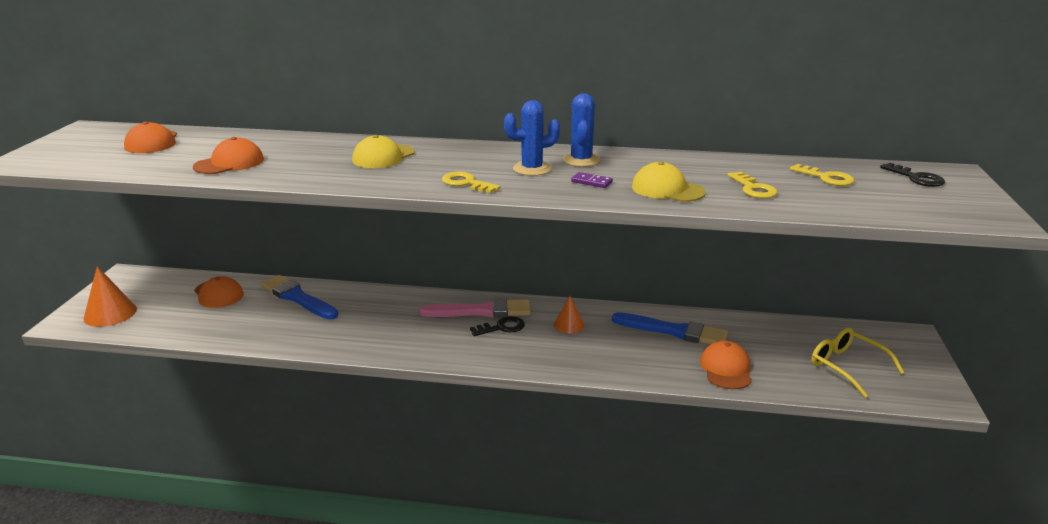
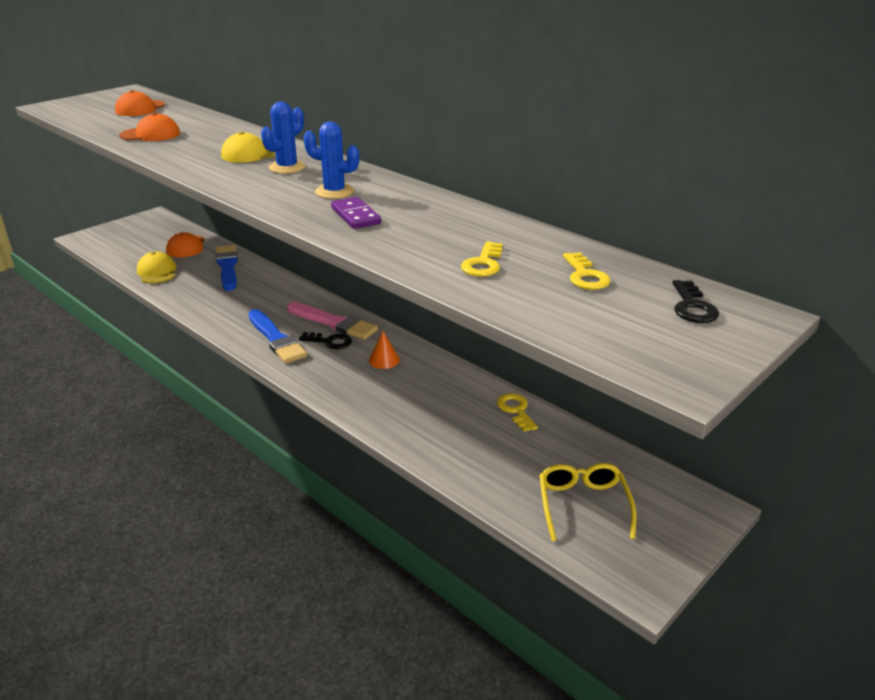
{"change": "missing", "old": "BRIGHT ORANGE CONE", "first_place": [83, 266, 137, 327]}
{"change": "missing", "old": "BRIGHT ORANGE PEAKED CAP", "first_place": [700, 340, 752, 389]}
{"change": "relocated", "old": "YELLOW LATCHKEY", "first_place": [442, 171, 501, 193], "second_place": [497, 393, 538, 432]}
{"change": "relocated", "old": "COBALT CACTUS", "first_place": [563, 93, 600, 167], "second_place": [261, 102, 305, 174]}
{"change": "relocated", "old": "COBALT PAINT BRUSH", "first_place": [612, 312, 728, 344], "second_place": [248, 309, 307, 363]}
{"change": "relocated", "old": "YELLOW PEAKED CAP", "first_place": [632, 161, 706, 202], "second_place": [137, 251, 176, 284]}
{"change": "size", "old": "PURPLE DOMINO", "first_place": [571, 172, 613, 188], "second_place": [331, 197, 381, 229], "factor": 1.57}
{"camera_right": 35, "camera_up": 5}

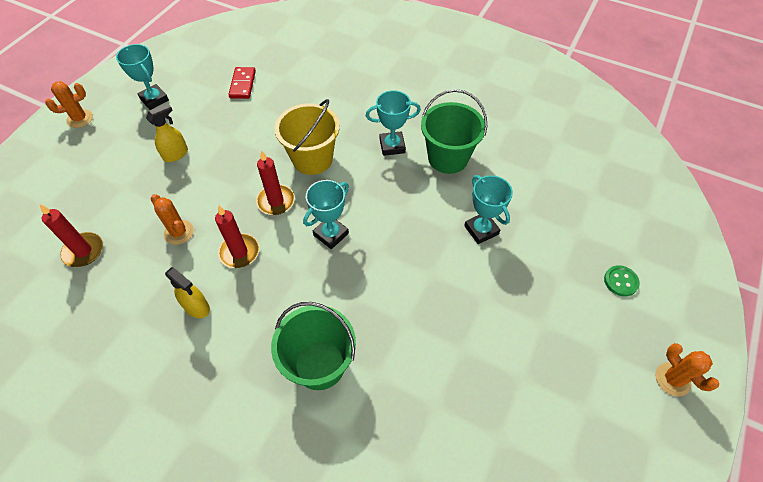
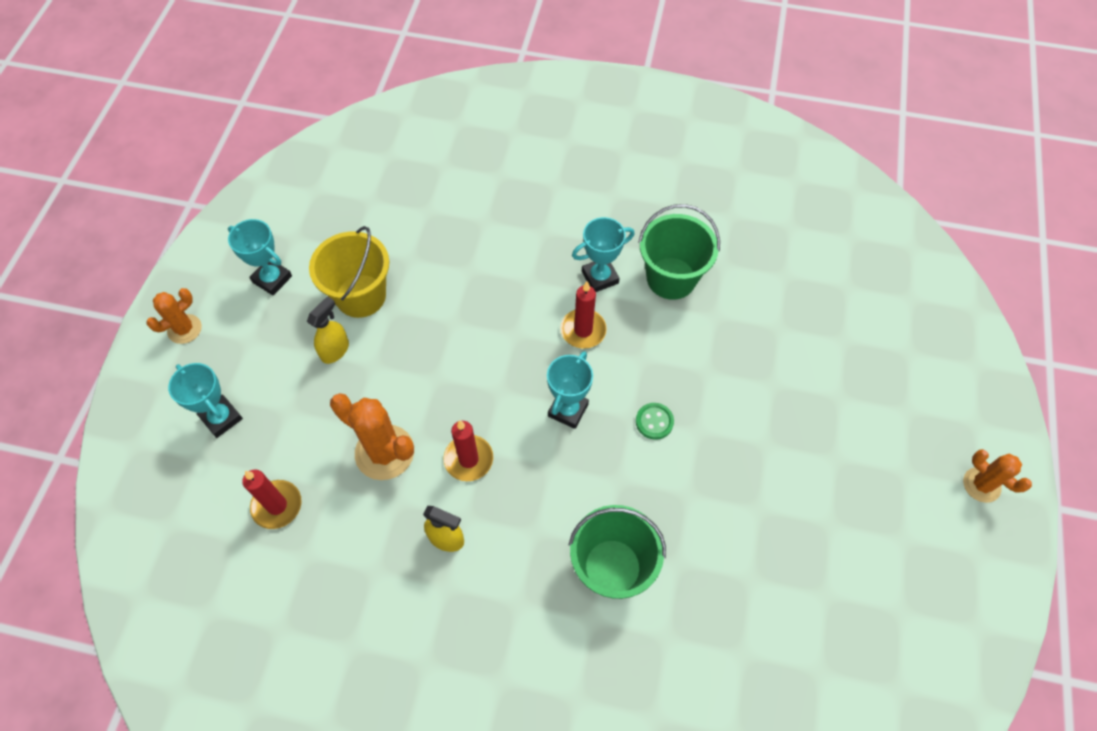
{"change": "missing", "old": "CRIMSON DOMINO", "first_place": [228, 67, 256, 99]}
{"change": "relocated", "old": "CRIMSON WAX CANDLE", "first_place": [256, 150, 295, 215], "second_place": [560, 282, 607, 349]}
{"change": "relocated", "old": "YELLOW PAIL", "first_place": [275, 99, 340, 175], "second_place": [309, 226, 389, 318]}
{"change": "relocated", "old": "TURQUOISE PRIZE CUP", "first_place": [464, 175, 513, 244], "second_place": [168, 363, 243, 438]}
{"change": "relocated", "old": "LEAF-GREEN SEWING BUTTON", "first_place": [604, 265, 640, 297], "second_place": [636, 403, 674, 440]}
{"change": "size", "old": "BRIGHT ORANGE CACTUS", "first_place": [151, 194, 194, 245], "second_place": [330, 393, 414, 480], "factor": 1.62}
{"camera_right": -15, "camera_up": 5}

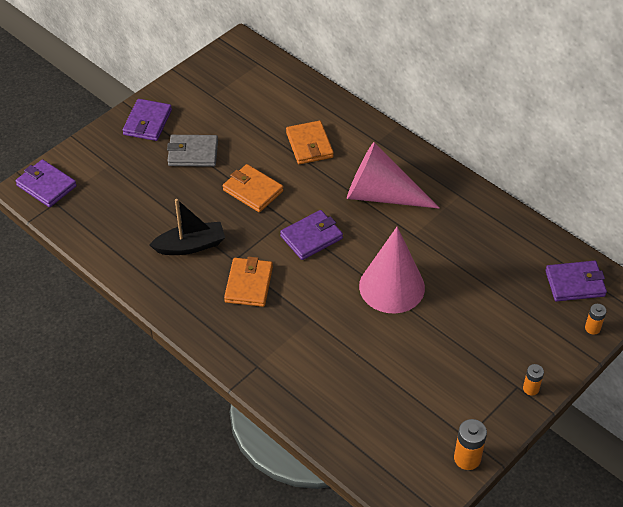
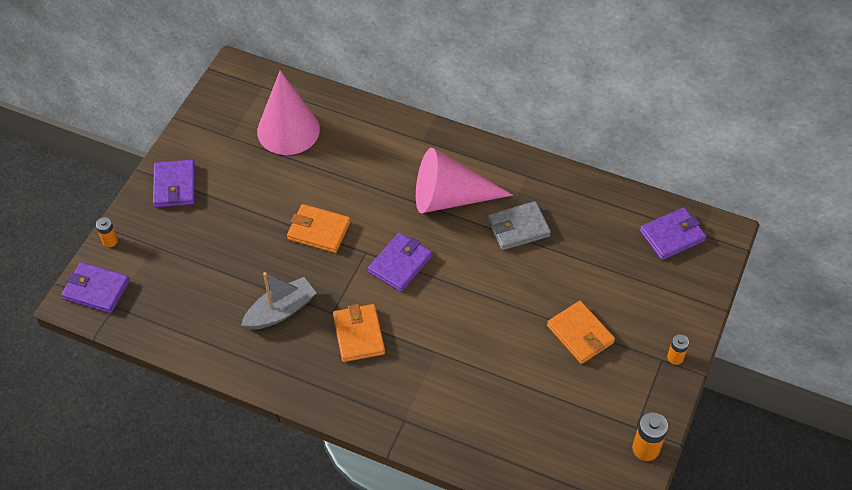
{"change": "relocated", "old": "GREY BILLFOLD", "first_place": [167, 135, 218, 167], "second_place": [488, 201, 551, 250]}
{"change": "relocated", "old": "BRIGHT ORANGE BILLFOLD", "first_place": [286, 121, 334, 164], "second_place": [547, 301, 615, 364]}
{"change": "relocated", "old": "ROSY CONE", "first_place": [359, 227, 425, 314], "second_place": [257, 70, 320, 155]}
{"change": "relocated", "old": "BRIGHT ORANGE BATTERY", "first_place": [585, 304, 606, 335], "second_place": [96, 217, 118, 247]}
{"change": "colour", "old": "JET-BLACK BOAT", "new": "GREY BOAT", "first_place": [150, 199, 225, 255], "second_place": [241, 272, 316, 329]}
{"camera_right": -20, "camera_up": 5}

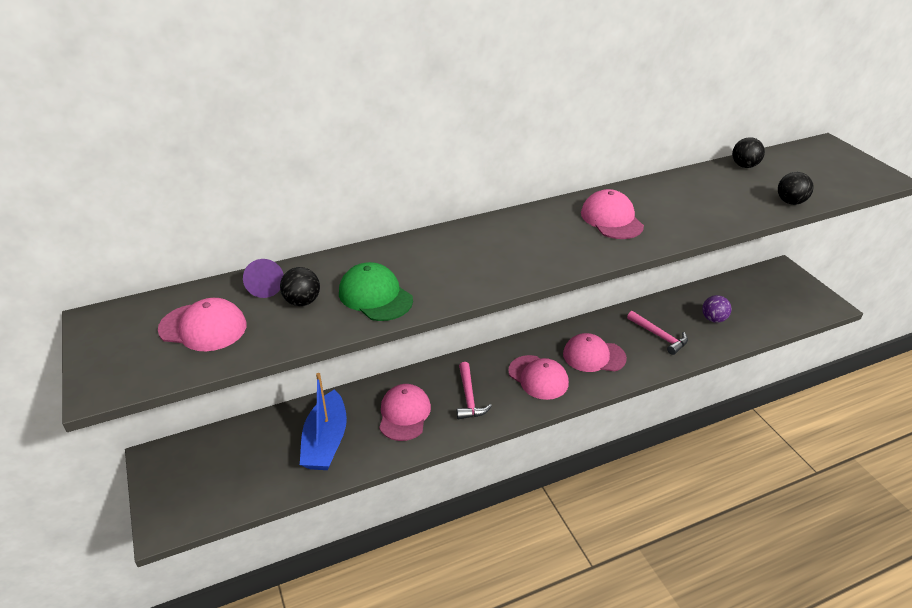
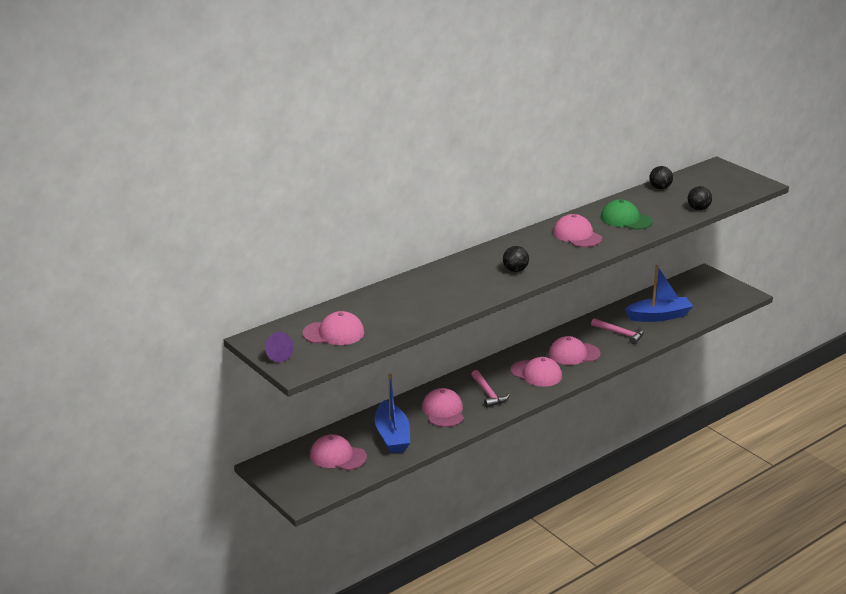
{"change": "appeared", "new": "ROSY PEAKED CAP", "second_place": [310, 434, 367, 470]}
{"change": "relocated", "old": "PURPLE CONE", "first_place": [243, 259, 284, 298], "second_place": [265, 332, 294, 362]}
{"change": "relocated", "old": "JET-BLACK PLAY BALL", "first_place": [280, 267, 320, 306], "second_place": [503, 246, 529, 272]}
{"change": "relocated", "old": "LEAF-GREEN PEAKED CAP", "first_place": [339, 262, 413, 321], "second_place": [601, 199, 653, 230]}
{"change": "exchanged", "old": "PURPLE PLAY BALL", "new": "COBALT BOAT", "first_place": [702, 295, 732, 323], "second_place": [625, 265, 693, 322]}
{"camera_right": -15, "camera_up": -10}

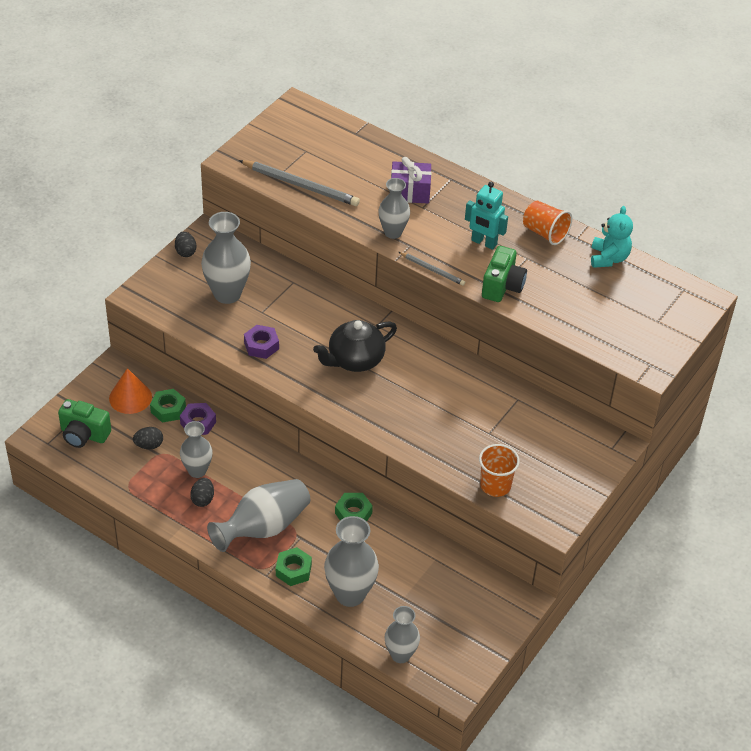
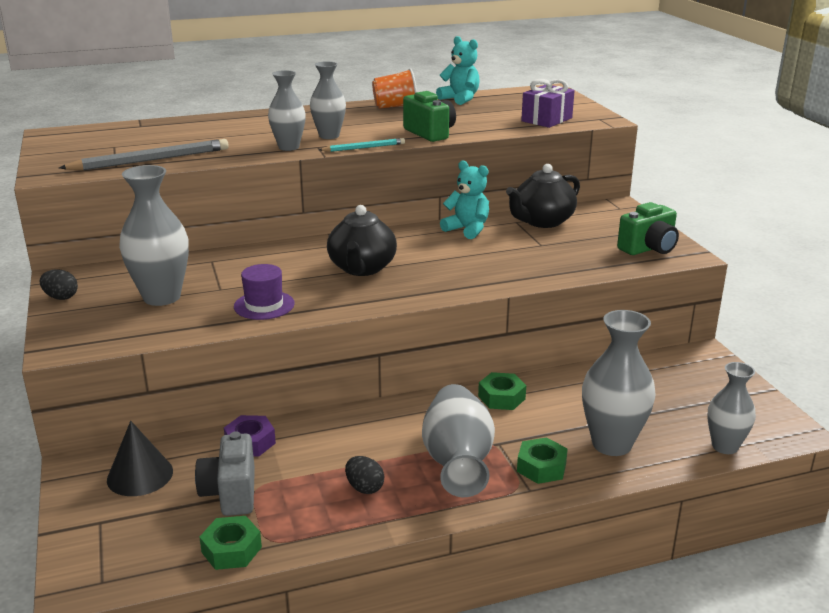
{"change": "missing", "old": "TURQUOISE TOY ROBOT", "first_place": [465, 182, 508, 250]}
{"change": "missing", "old": "BRIGHT ORANGE TUMBLER", "first_place": [479, 444, 520, 497]}
{"change": "appeared", "new": "TURQUOISE TEDDY", "second_place": [440, 160, 489, 239]}
{"change": "appeared", "new": "JET-BLACK CHINA TEAPOT", "second_place": [506, 164, 580, 228]}
{"change": "relocated", "old": "LEAF-GREEN PHOTO CAMERA", "first_place": [58, 399, 111, 448], "second_place": [617, 202, 679, 255]}
{"change": "relocated", "old": "LEAF-GREEN NUT", "first_place": [150, 389, 186, 423], "second_place": [199, 516, 262, 570]}
{"change": "relocated", "old": "GREY VASE", "first_place": [180, 421, 213, 478], "second_place": [310, 61, 346, 139]}
{"change": "relocated", "old": "PURPLE GIFT", "first_place": [391, 157, 432, 203], "second_place": [521, 79, 575, 128]}
{"change": "exchanged", "old": "JET-BLACK EGG", "new": "GREY PHOTO CAMERA", "first_place": [133, 427, 163, 450], "second_place": [195, 431, 255, 516]}
{"change": "exchanged", "old": "PURPLE NUT", "new": "PURPLE TOP HAT", "first_place": [244, 325, 279, 359], "second_place": [234, 264, 295, 320]}
{"change": "colour", "old": "BRIGHT ORANGE CONE", "new": "JET-BLACK CONE", "first_place": [109, 368, 152, 414], "second_place": [107, 421, 173, 496]}
{"change": "colour", "old": "GREY LEAD PENCIL", "new": "TURQUOISE LEAD PENCIL", "first_place": [399, 252, 465, 286], "second_place": [319, 138, 405, 152]}
{"camera_right": -50, "camera_up": -20}

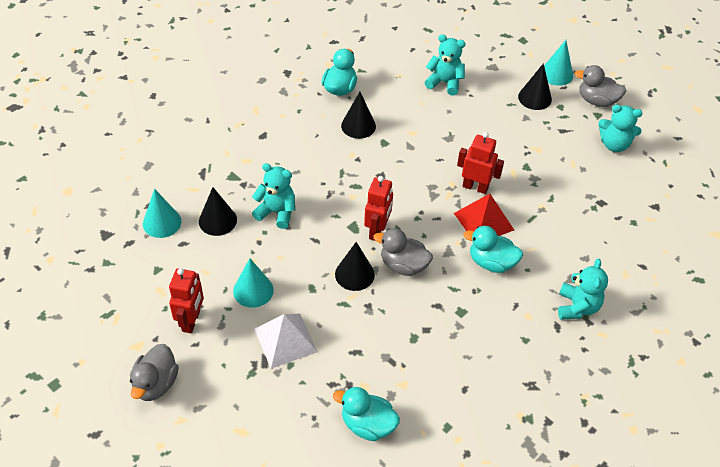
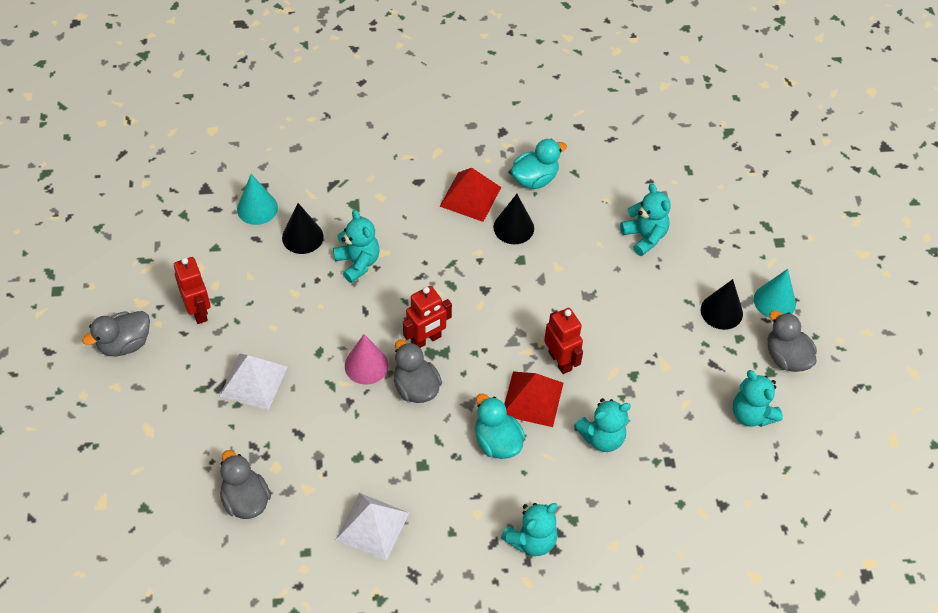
{"change": "missing", "old": "TURQUOISE CONE", "first_place": [233, 258, 274, 308]}
{"change": "appeared", "new": "SNOW-WHITE PYRAMID", "second_place": [336, 493, 409, 561]}
{"change": "appeared", "new": "CRIMSON PYRAMID", "second_place": [439, 168, 501, 222]}
{"change": "appeared", "new": "TURQUOISE TEDDY", "second_place": [574, 398, 631, 452]}
{"change": "colour", "old": "TURQUOISE DUCK", "new": "GREY DUCK", "first_place": [333, 387, 400, 441], "second_place": [220, 450, 271, 519]}
{"change": "colour", "old": "JET-BLACK CONE", "new": "ROSY CONE", "first_place": [335, 242, 375, 291], "second_place": [345, 334, 388, 385]}
{"change": "spun", "old": "CRIMSON TOY ROBOT", "first_place": [169, 268, 204, 333], "second_place": [174, 257, 211, 324], "degrees": -75}
{"camera_right": 40, "camera_up": 5}

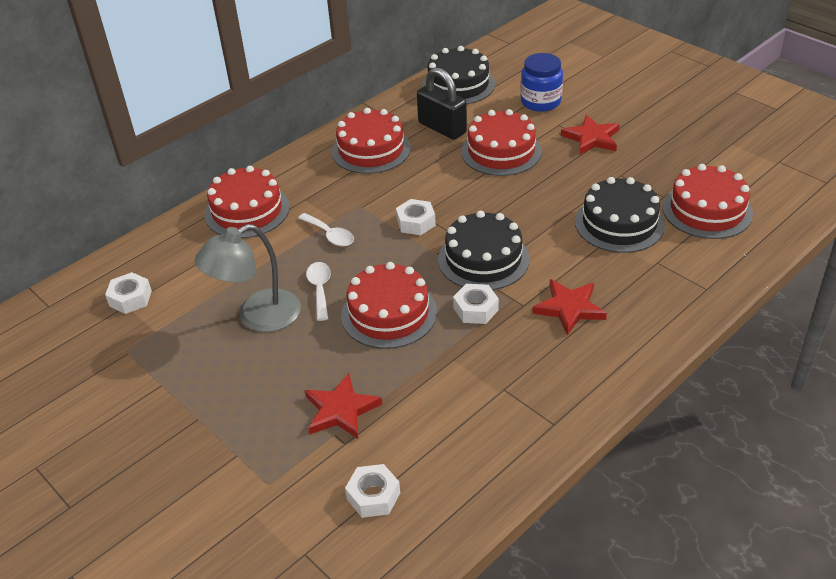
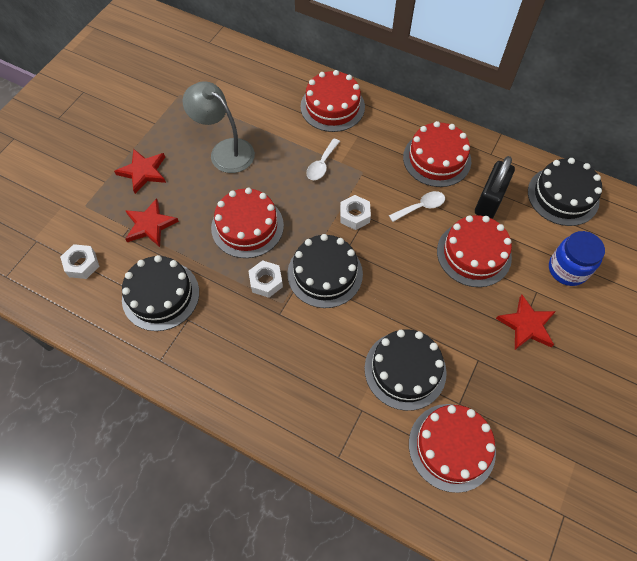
{"change": "missing", "old": "SNOW-WHITE NUT", "first_place": [105, 272, 152, 314]}
{"change": "appeared", "new": "JET-BLACK LAYER CAKE", "second_place": [122, 255, 199, 331]}
{"change": "relocated", "old": "SNOW-WHITE TABLESPOON", "first_place": [306, 262, 331, 321], "second_place": [389, 191, 445, 222]}
{"change": "relocated", "old": "CRIMSON STAR SHAPE", "first_place": [532, 279, 607, 336], "second_place": [114, 149, 166, 194]}
{"camera_right": 70, "camera_up": 20}

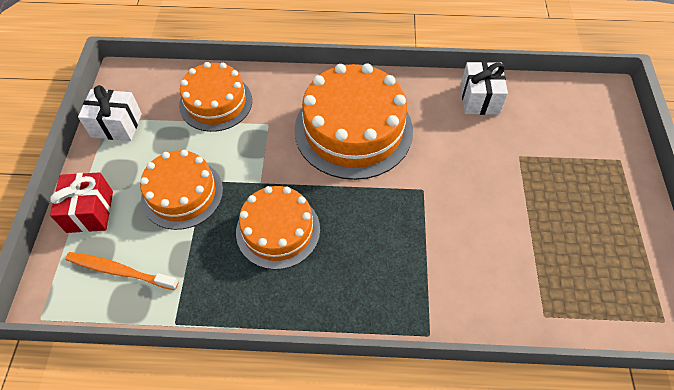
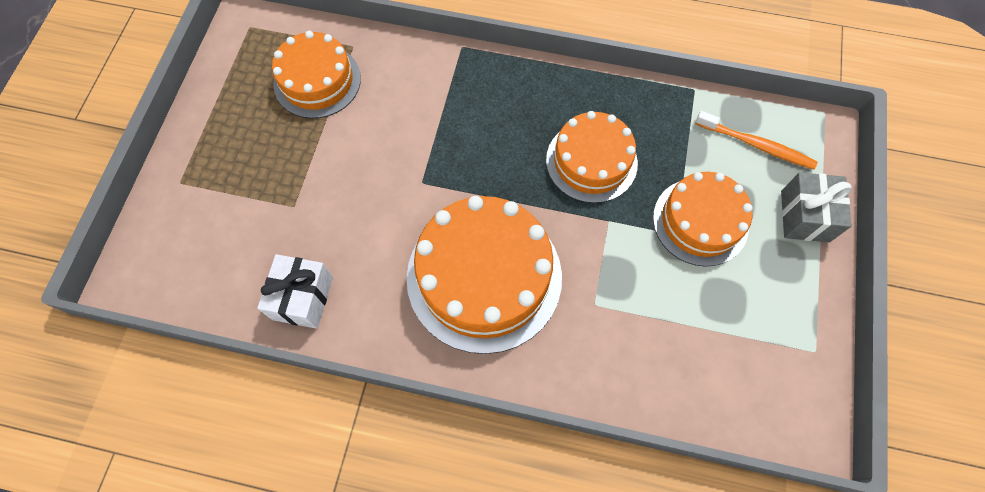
{"change": "missing", "old": "SNOW-WHITE GIFT", "first_place": [78, 85, 142, 141]}
{"change": "relocated", "old": "BRIGHT ORANGE LAYER CAKE", "first_place": [179, 62, 252, 132], "second_place": [272, 31, 361, 119]}
{"change": "colour", "old": "CRIMSON GIFT", "new": "GREY GIFT", "first_place": [50, 172, 113, 233], "second_place": [781, 172, 852, 242]}
{"camera_right": -170, "camera_up": 10}

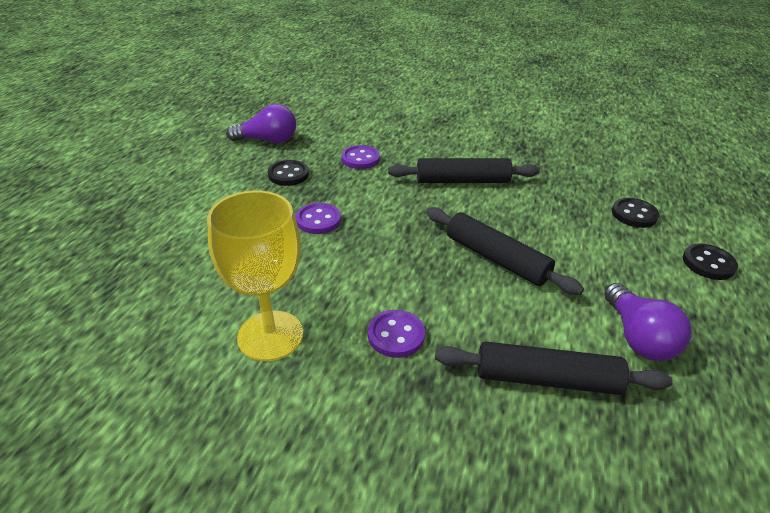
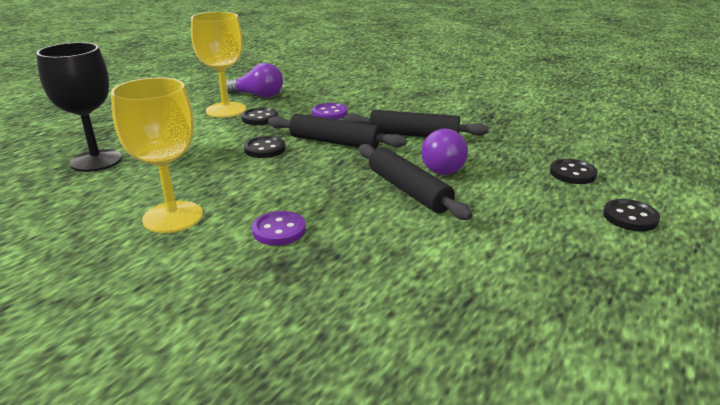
{"change": "appeared", "new": "JET-BLACK CHALICE", "second_place": [36, 43, 122, 172]}
{"change": "appeared", "new": "YELLOW CHALICE", "second_place": [191, 12, 246, 117]}
{"change": "relocated", "old": "JET-BLACK ROLLING PIN", "first_place": [435, 341, 673, 395], "second_place": [268, 114, 407, 150]}
{"change": "relocated", "old": "PURPLE LIGHTBULB", "first_place": [604, 283, 692, 361], "second_place": [421, 128, 468, 175]}
{"change": "colour", "old": "PURPLE SEWING BUTTON", "new": "JET-BLACK SEWING BUTTON", "first_place": [295, 203, 341, 234], "second_place": [244, 136, 286, 158]}
{"camera_right": 15, "camera_up": -10}

